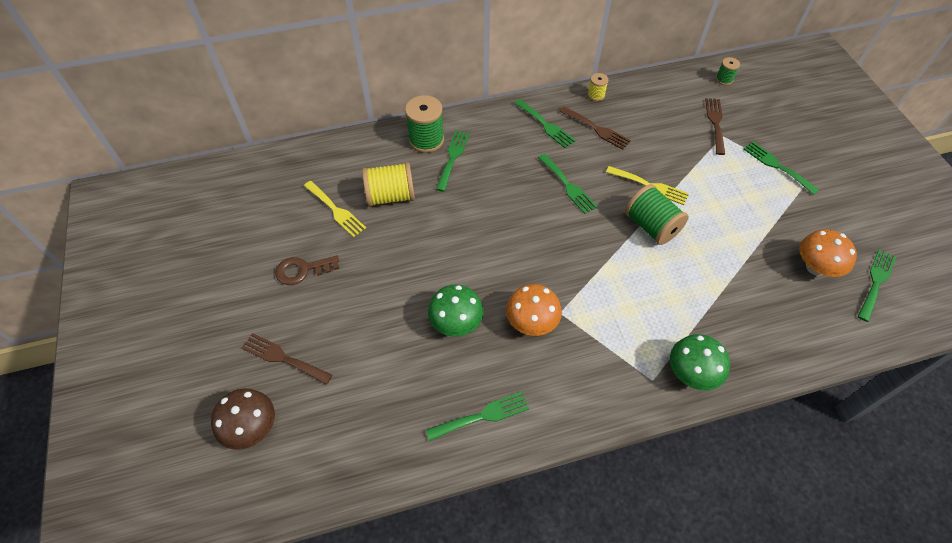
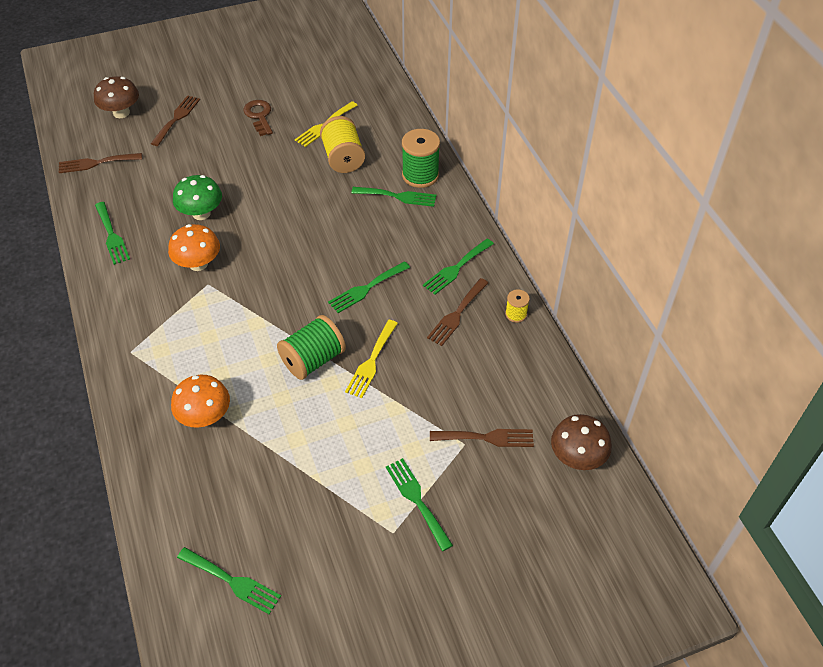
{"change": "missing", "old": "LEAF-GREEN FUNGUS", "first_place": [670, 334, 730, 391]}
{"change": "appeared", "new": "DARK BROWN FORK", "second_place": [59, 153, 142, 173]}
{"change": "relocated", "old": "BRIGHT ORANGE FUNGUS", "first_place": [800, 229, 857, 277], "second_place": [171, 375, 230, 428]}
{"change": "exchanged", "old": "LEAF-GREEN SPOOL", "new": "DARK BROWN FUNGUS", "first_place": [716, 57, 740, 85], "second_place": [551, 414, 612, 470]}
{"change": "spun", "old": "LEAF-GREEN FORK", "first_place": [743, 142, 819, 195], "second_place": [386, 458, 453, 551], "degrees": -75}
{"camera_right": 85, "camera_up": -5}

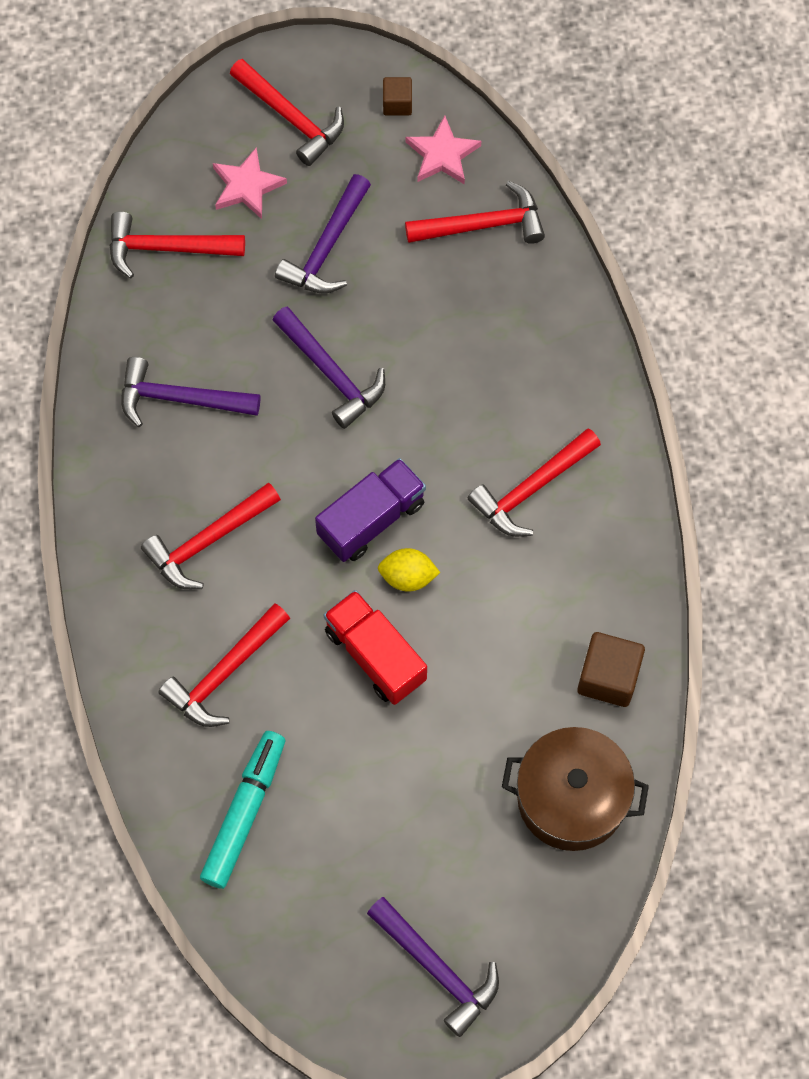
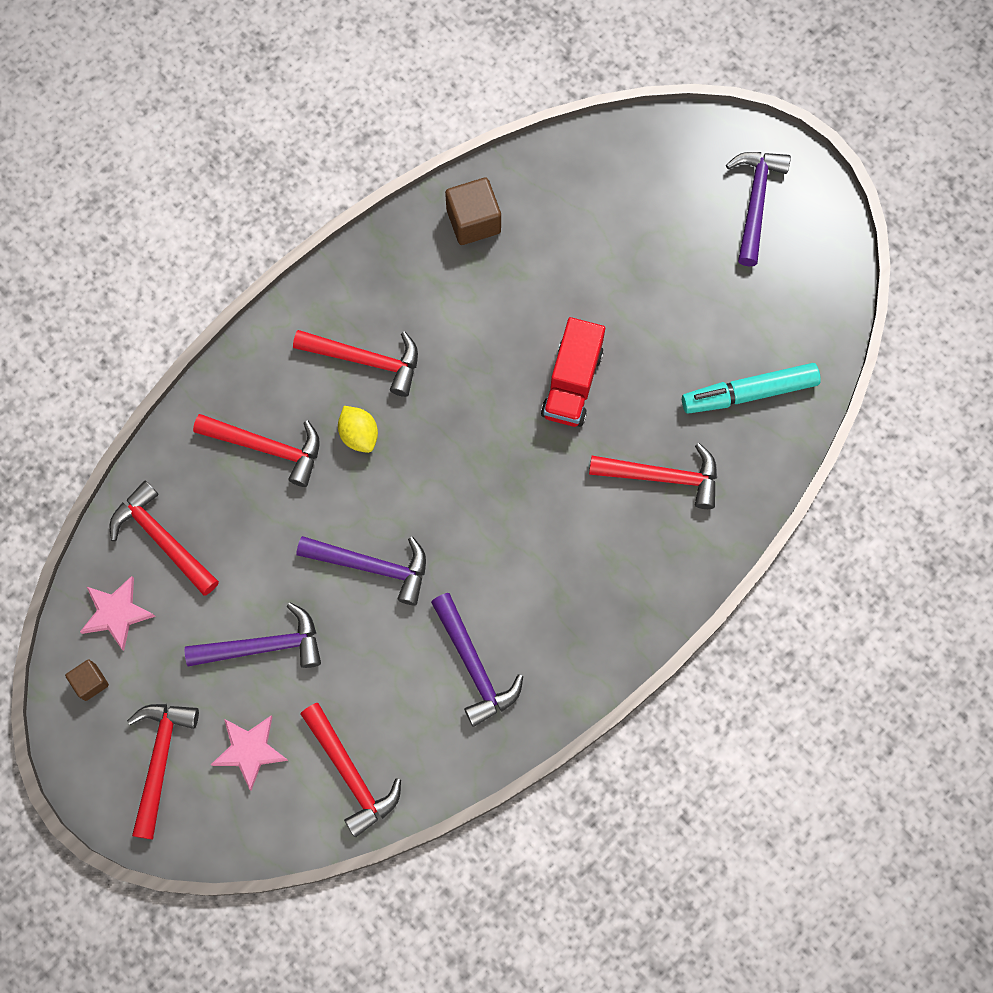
{"change": "missing", "old": "PURPLE LORRY", "first_place": [315, 458, 426, 562]}
{"change": "missing", "old": "DARK BROWN POT", "first_place": [502, 727, 649, 851]}
{"change": "relocated", "old": "CRIMSON HAMMER", "first_place": [141, 482, 281, 589], "second_place": [193, 414, 320, 487]}
{"change": "relocated", "old": "YELLOW LEMON", "first_place": [378, 548, 440, 592], "second_place": [338, 406, 378, 453]}
{"change": "spun", "old": "PURPLE HAMMER", "first_place": [272, 306, 385, 429], "second_place": [297, 536, 426, 605], "degrees": 90}
{"camera_right": -125, "camera_up": 5}

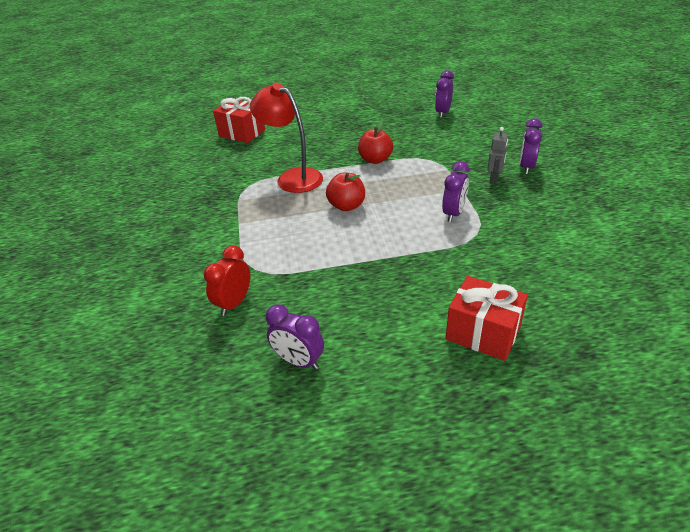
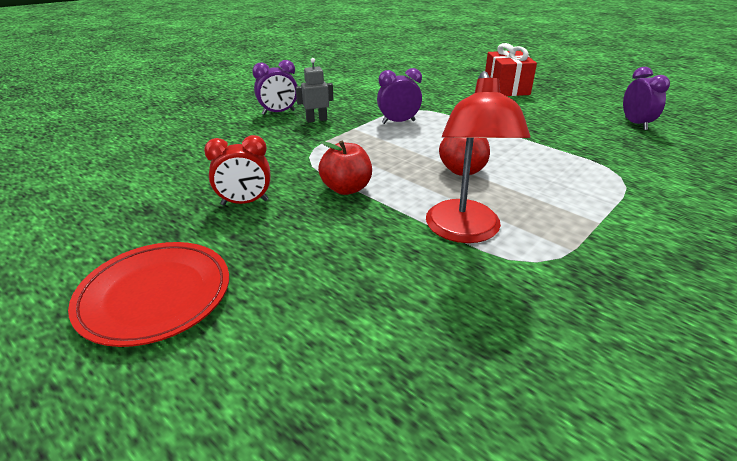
{"change": "missing", "old": "CRIMSON GIFT", "first_place": [213, 97, 265, 143]}
{"change": "missing", "old": "PURPLE CLOCK", "first_place": [435, 70, 454, 118]}
{"change": "appeared", "new": "CRIMSON FLAT DISH", "second_place": [68, 242, 229, 347]}
{"change": "relocated", "old": "CRIMSON CLOCK", "first_place": [204, 246, 250, 316], "second_place": [204, 135, 271, 205]}
{"camera_right": -130, "camera_up": -5}

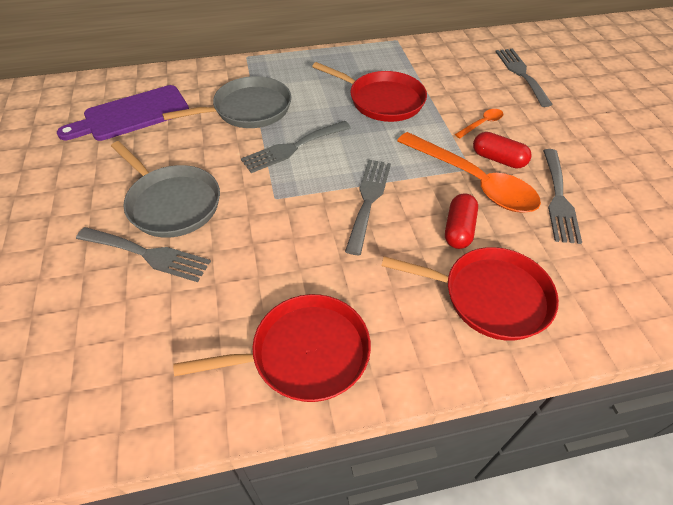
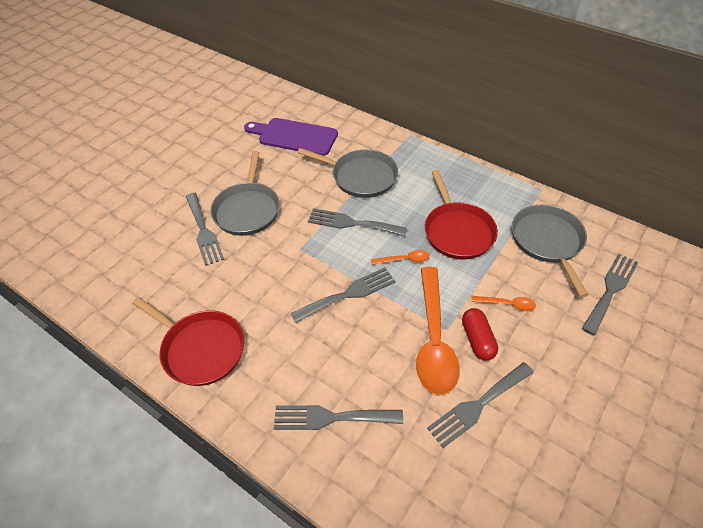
{"change": "missing", "old": "CRIMSON PILL SHAPE", "first_place": [445, 193, 478, 249]}
{"change": "appeared", "new": "BRIGHT ORANGE TABLESPOON", "second_place": [371, 250, 429, 265]}
{"change": "appeared", "new": "GREY SKILLET", "second_place": [512, 204, 588, 297]}
{"change": "exchanged", "old": "CRIMSON SKILLET", "new": "GREY FORK", "first_place": [381, 247, 559, 341], "second_place": [274, 405, 403, 430]}
{"camera_right": 50, "camera_up": 0}

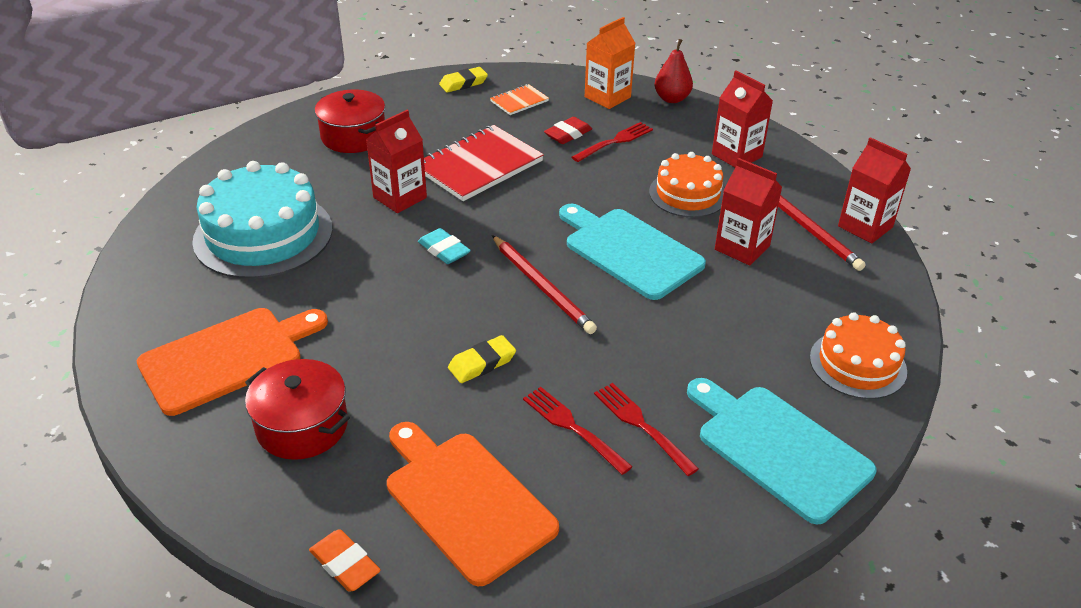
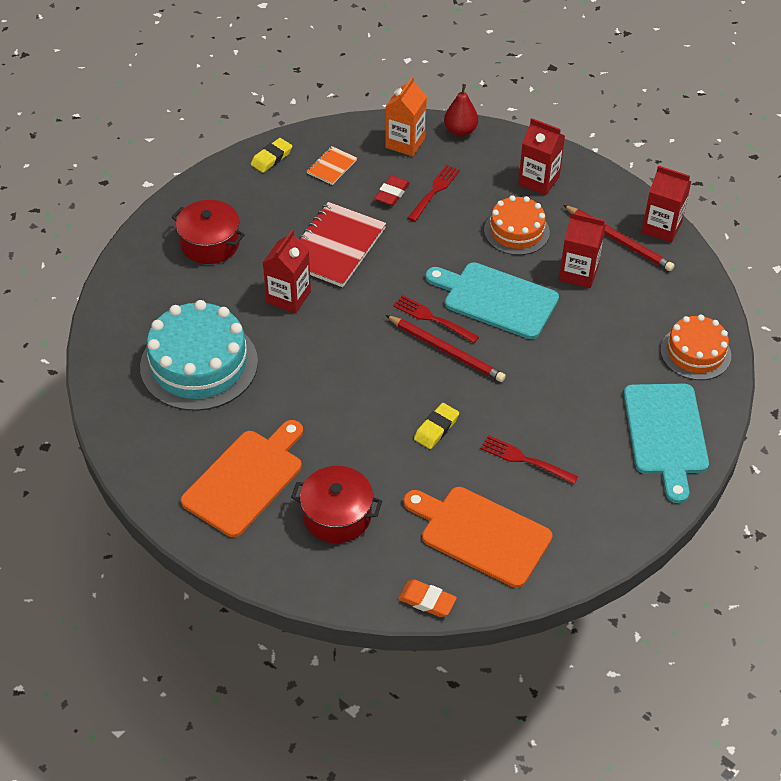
{"change": "missing", "old": "TURQUOISE GUM ERASER", "first_place": [418, 228, 471, 264]}
{"change": "relocated", "old": "CRIMSON FORK", "first_place": [594, 383, 699, 476], "second_place": [393, 295, 479, 343]}
{"change": "spun", "old": "TURQUOISE CUTTING BOARD", "first_place": [687, 378, 876, 524], "second_place": [624, 384, 709, 503], "degrees": -120}
{"camera_right": -20, "camera_up": 10}

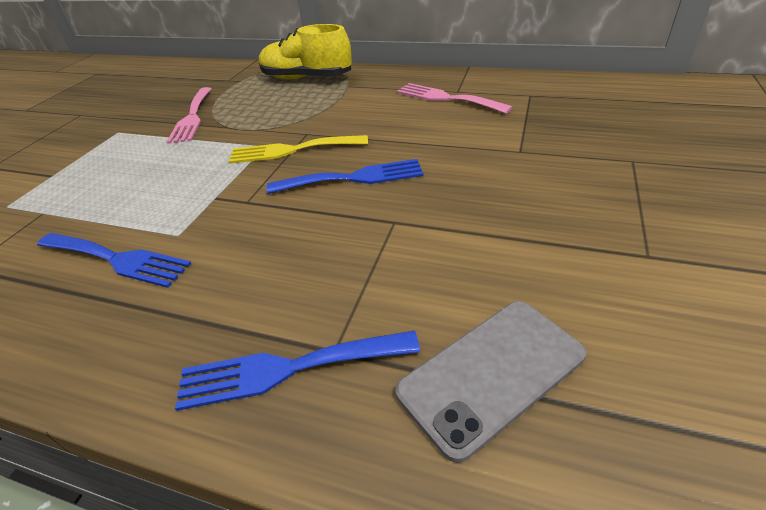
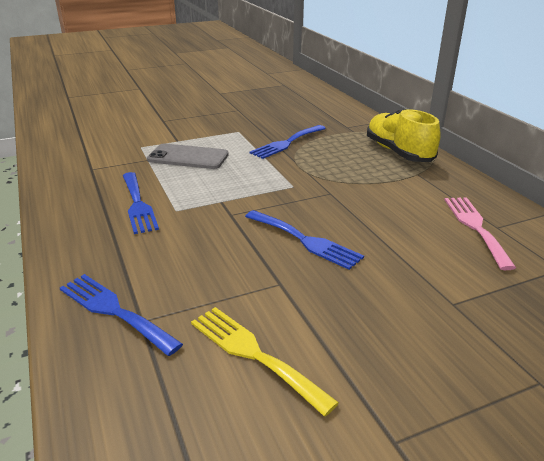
{"change": "relocated", "old": "YELLOW FORK", "first_place": [229, 135, 368, 164], "second_place": [191, 307, 339, 416]}
{"change": "relocated", "old": "GREY MOBILE PHONE", "first_place": [395, 301, 586, 463], "second_place": [147, 143, 228, 169]}
{"change": "colour", "old": "ROSY FORK", "new": "COBALT FORK", "first_place": [167, 87, 211, 144], "second_place": [250, 125, 326, 159]}
{"camera_right": 45, "camera_up": -10}

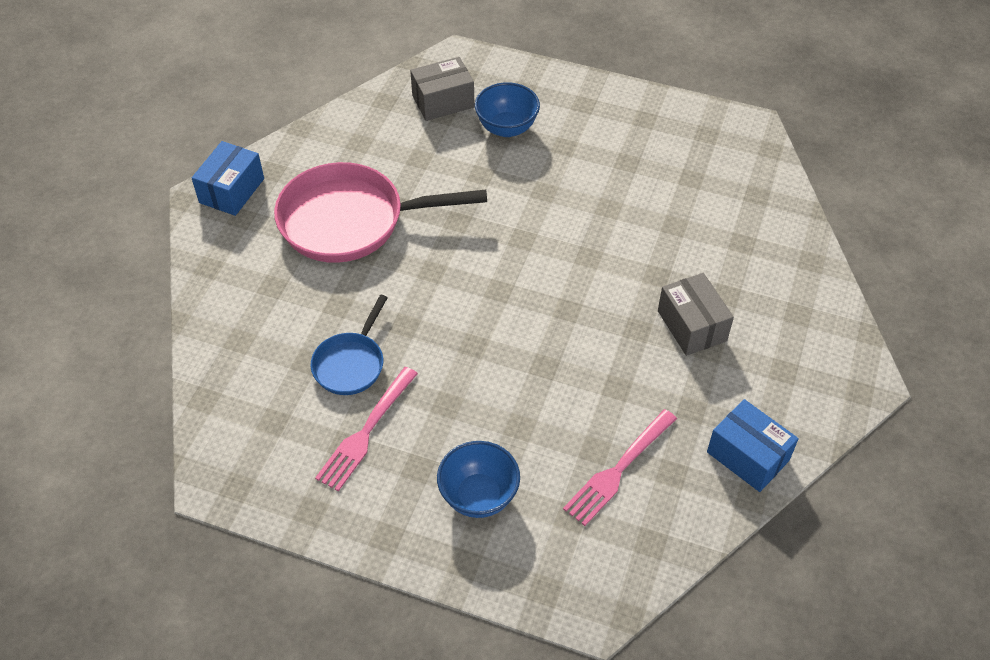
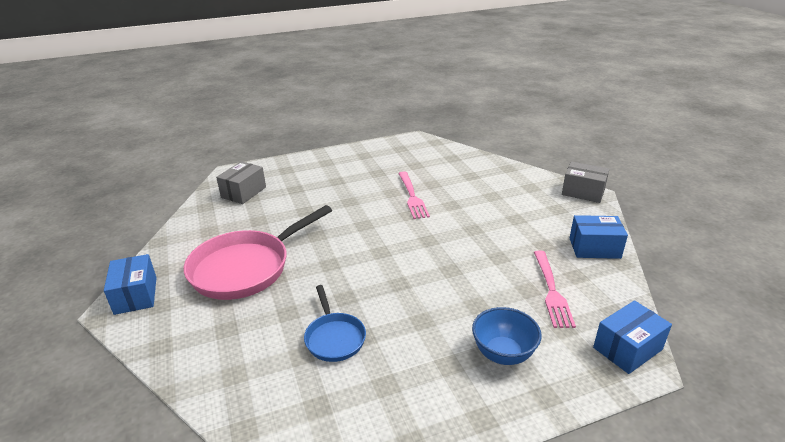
{"change": "missing", "old": "COBALT SERVING BOWL", "first_place": [475, 82, 540, 137]}
{"change": "appeared", "new": "COBALT PACKAGE", "second_place": [593, 300, 672, 374]}
{"change": "relocated", "old": "ROSY FORK", "first_place": [315, 367, 418, 491], "second_place": [398, 172, 430, 219]}
{"change": "relocated", "old": "GREY PACKAGE", "first_place": [658, 273, 734, 356], "second_place": [562, 162, 610, 203]}
{"camera_right": -40, "camera_up": -20}

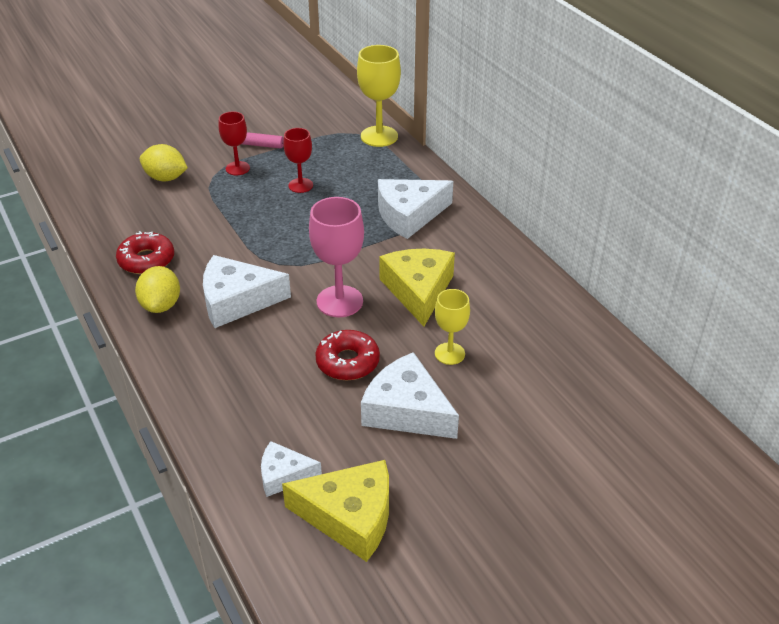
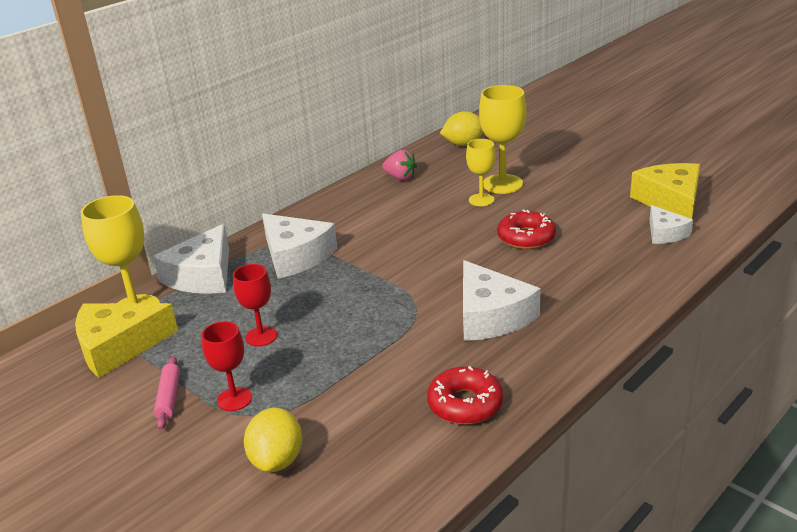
{"change": "missing", "old": "ROSY CHALICE", "first_place": [309, 197, 364, 317]}
{"change": "appeared", "new": "ROSY BERRY", "second_place": [382, 150, 417, 181]}
{"change": "appeared", "new": "YELLOW CHALICE", "second_place": [479, 85, 526, 194]}
{"change": "relocated", "old": "YELLOW LEMON", "first_place": [135, 266, 180, 313], "second_place": [440, 111, 483, 146]}
{"change": "relocated", "old": "SNOW-WHITE PIECE OF CHEESE", "first_place": [361, 352, 459, 439], "second_place": [153, 224, 229, 294]}
{"change": "relocated", "old": "YELLOW PIECE OF CHEESE", "first_place": [379, 249, 455, 326], "second_place": [75, 303, 178, 378]}
{"camera_right": -105, "camera_up": -10}

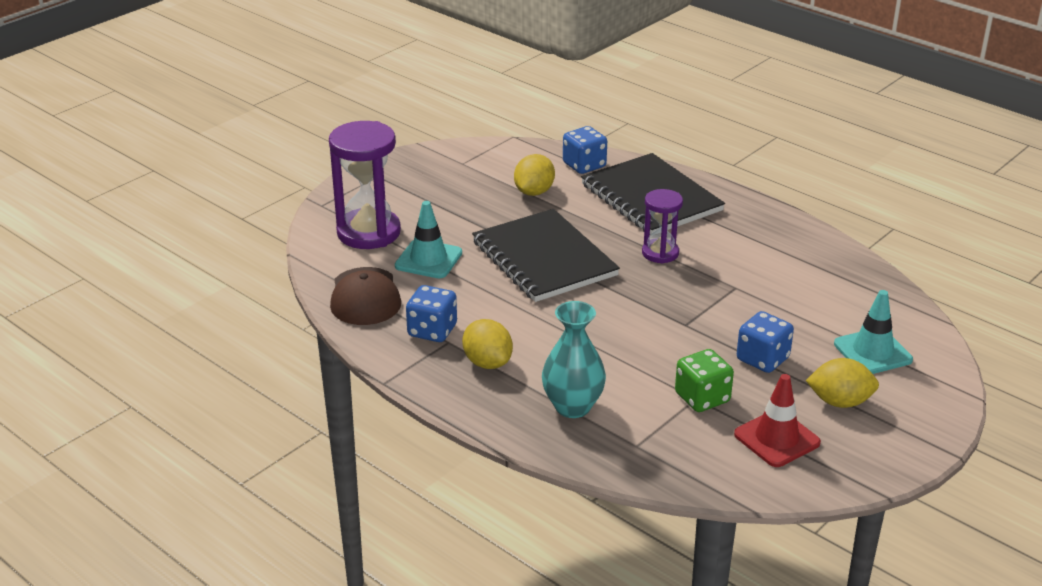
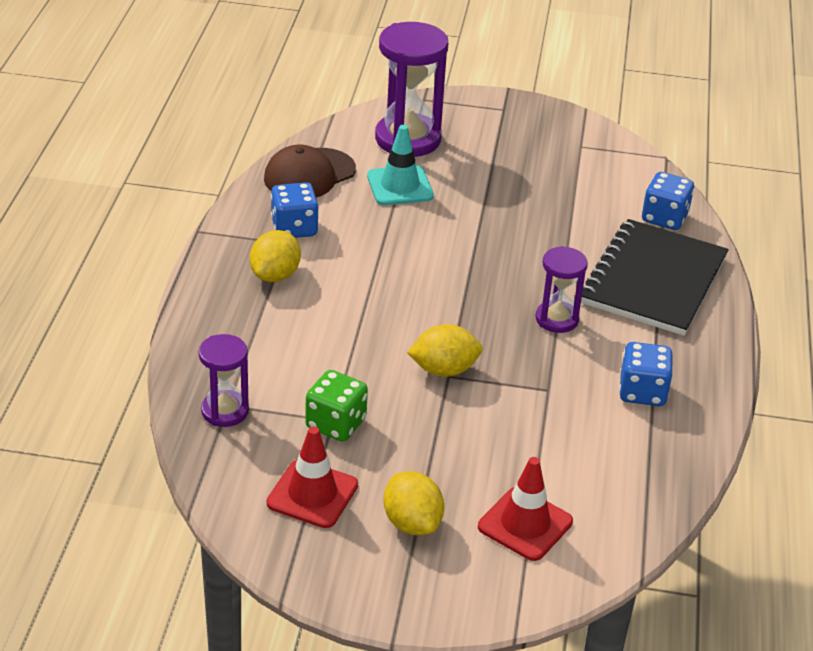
{"change": "missing", "old": "JET-BLACK EXERCISE BOOK", "first_place": [472, 209, 620, 302]}
{"change": "missing", "old": "TURQUOISE VASE", "first_place": [542, 301, 606, 418]}
{"change": "appeared", "new": "PURPLE SANDGLASS", "second_place": [199, 334, 249, 427]}
{"change": "relocated", "old": "YELLOW LEMON", "first_place": [514, 154, 555, 196], "second_place": [407, 324, 483, 377]}
{"change": "relocated", "old": "COBALT DICE", "first_place": [737, 311, 794, 373], "second_place": [619, 342, 673, 406]}
{"change": "colour", "old": "TURQUOISE TRAFFIC CONE", "new": "CRIMSON TRAFFIC CONE", "first_place": [834, 290, 913, 374], "second_place": [478, 457, 573, 561]}
{"camera_right": 55, "camera_up": 5}

